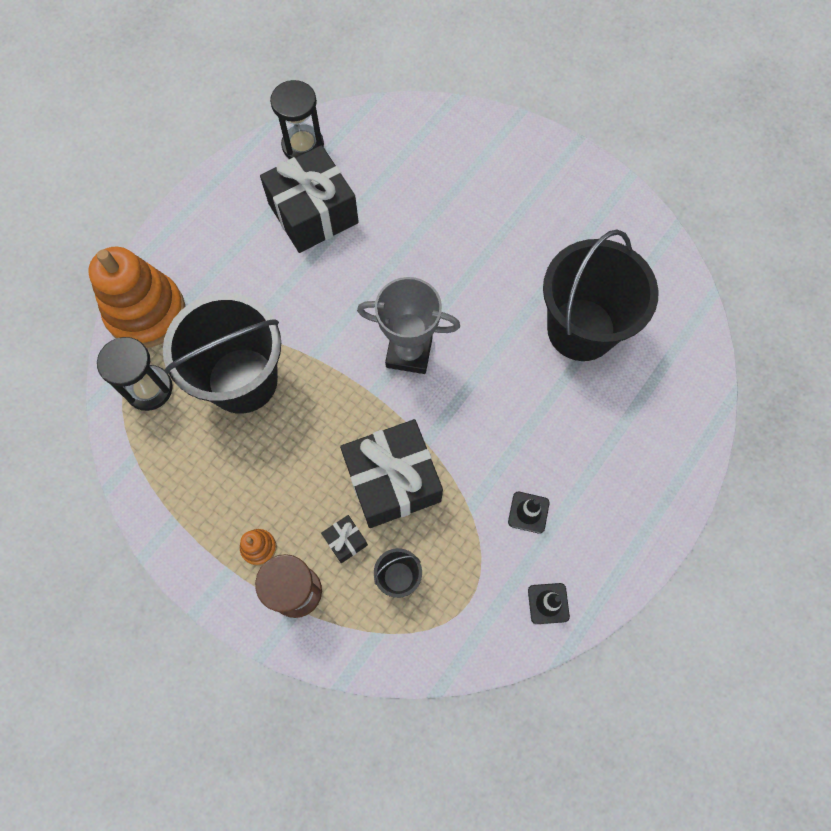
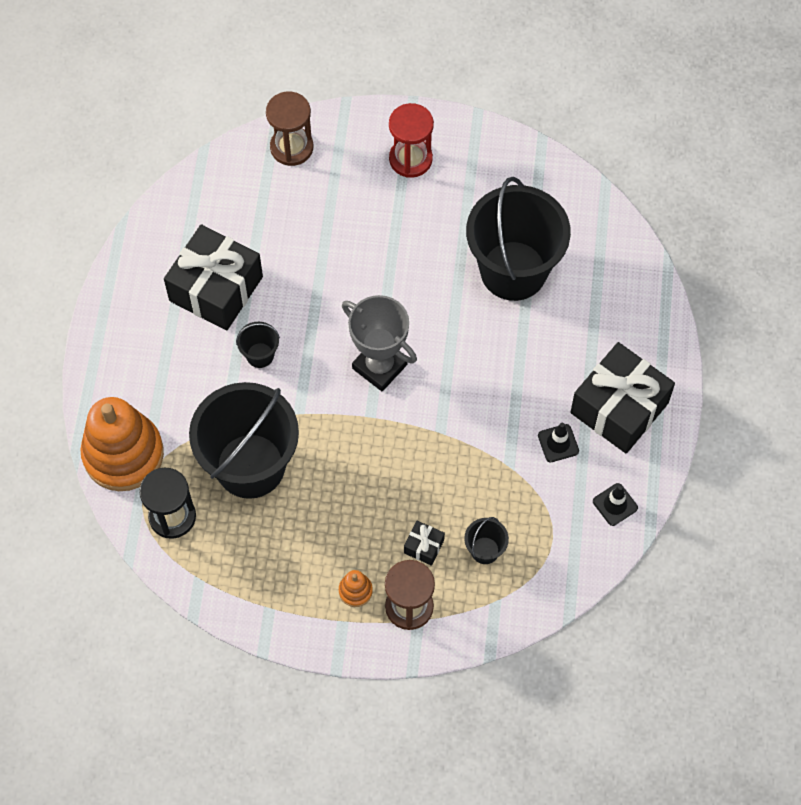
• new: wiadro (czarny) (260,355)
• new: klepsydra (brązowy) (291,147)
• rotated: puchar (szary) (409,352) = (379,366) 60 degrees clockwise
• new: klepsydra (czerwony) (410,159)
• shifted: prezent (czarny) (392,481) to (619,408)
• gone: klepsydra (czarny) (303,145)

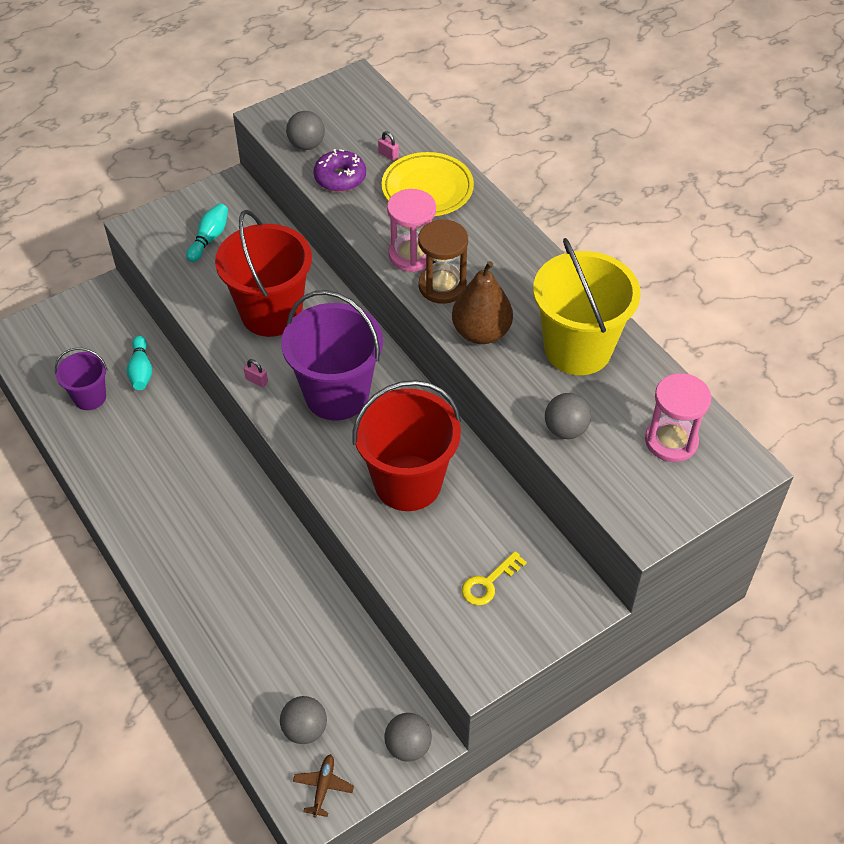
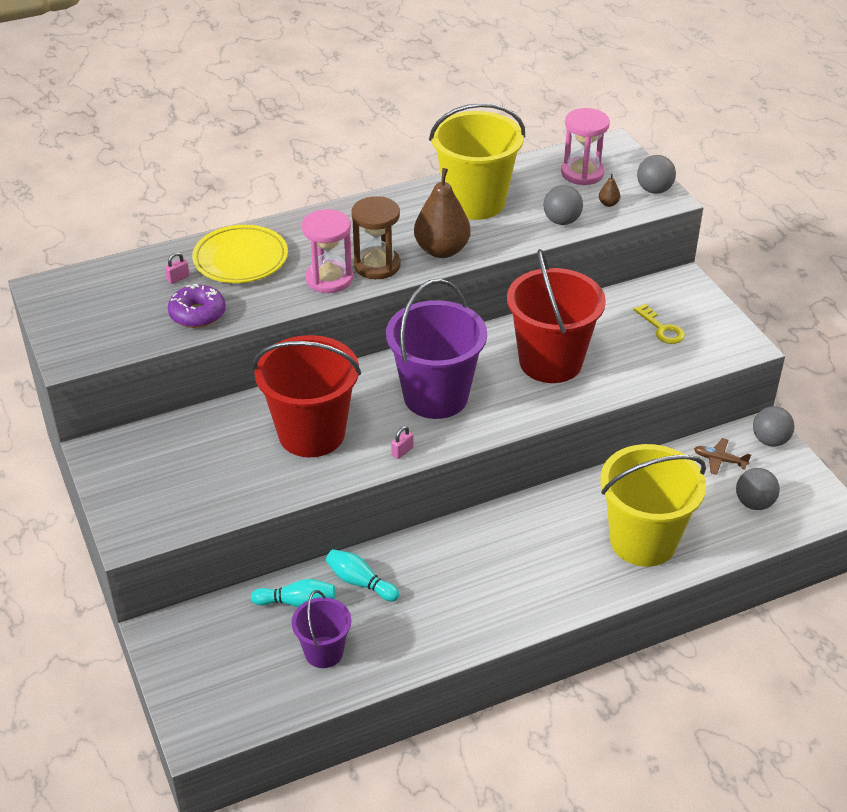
• shifted: kręgiel (turkusowy) (209,238) to (360,582)
• new: gruszka (brązowy) (608,204)
• new: wiadro (żółty) (643,541)
• shifted: piłka (szary) (306,145) to (654,190)
• shifted: samolot (brązowy) (323,787) to (719,460)

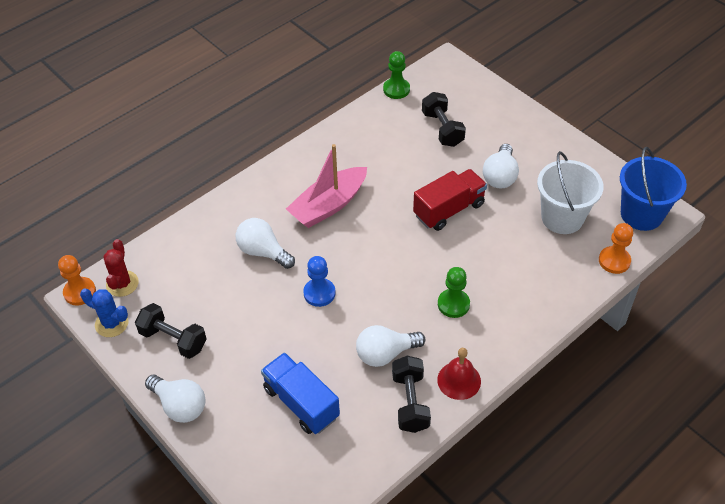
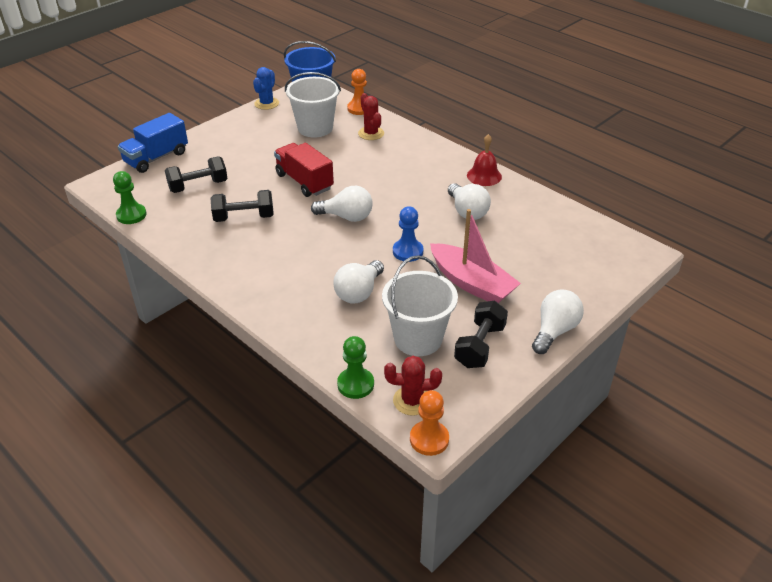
• shifted: ciężarówka (niebieski) (301,403) to (156,158)
• shifted: hantel (czarny) (410,402) to (244,217)
• shifted: kaktus (niebieski) (111,323) to (266,103)
• shifted: żarówka (biały) (500,176) to (346,217)
• shifted: pionek (zielony) (453,304) to (355,384)
• new: kaktus (czerwony) (371,133)
• new: wiadro (biały) (418,338)
• shifted: łódka (różowy) (329,205) to (471,283)

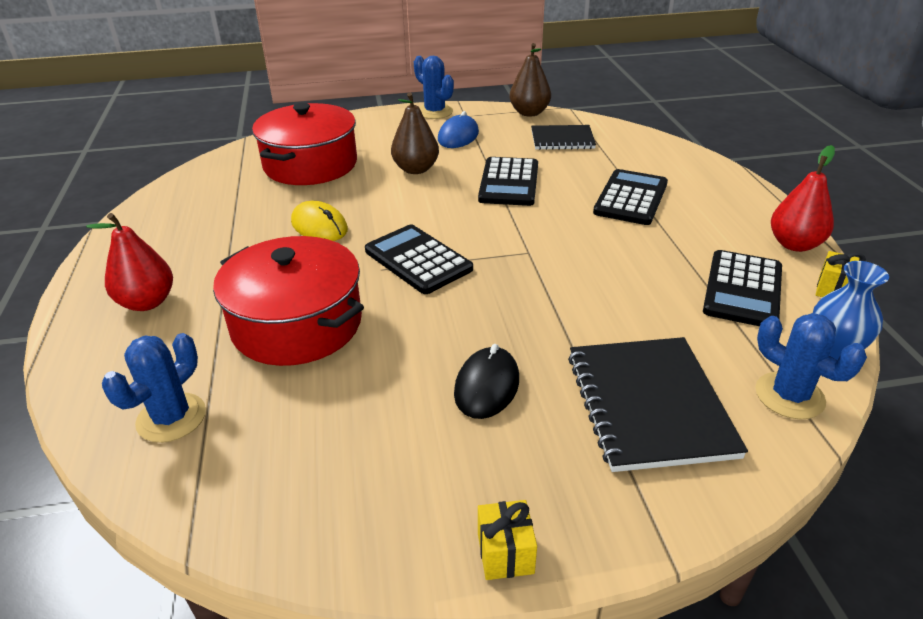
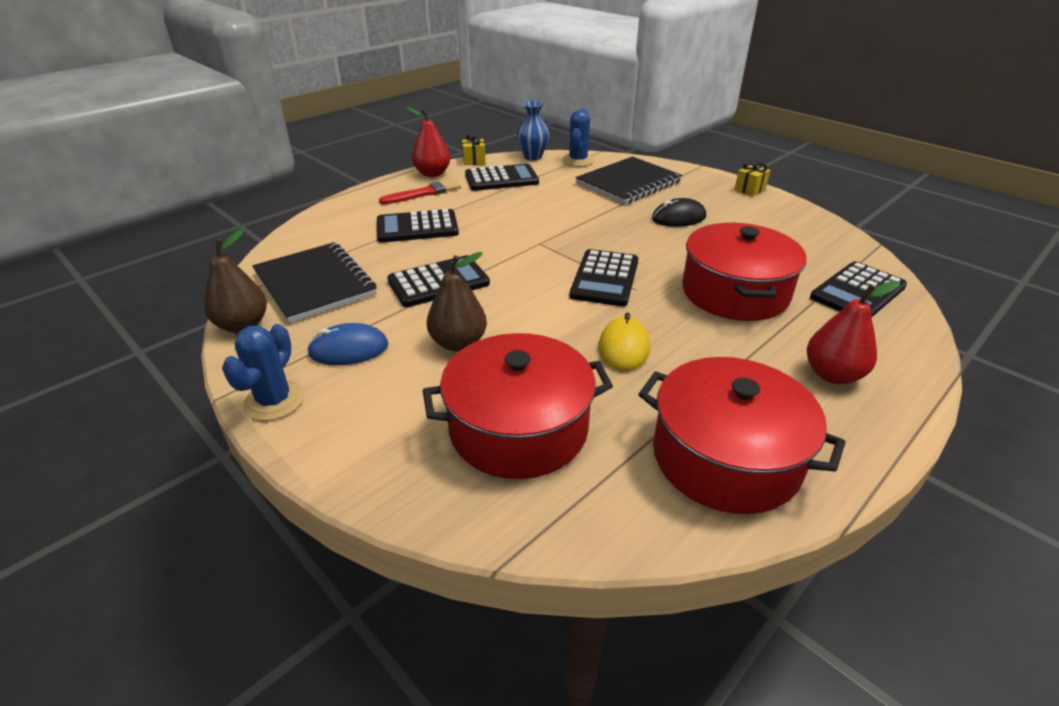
• scaled: zeszyt (czarny) (562,139) = (315,284) x1.61
• new: pędzel (czerwony) (424,193)
• new: garnek (czerwony) (725,457)
• swapped: kaktus (niebieski) (171,418) to kalkulator (czarny) (858,292)

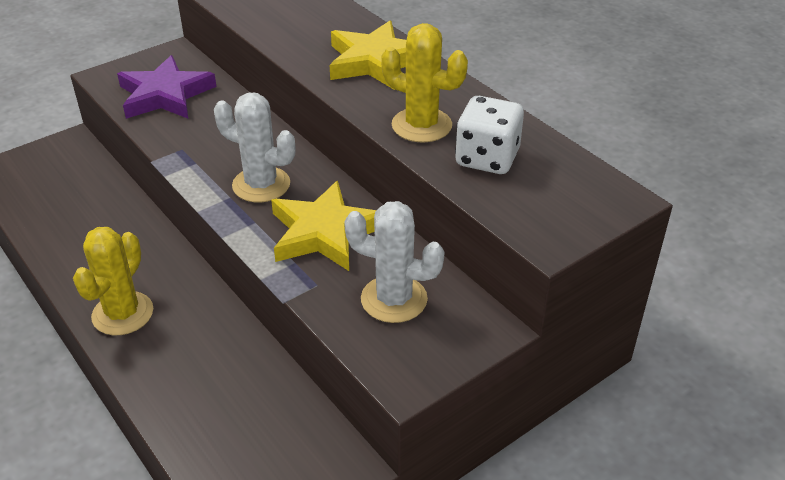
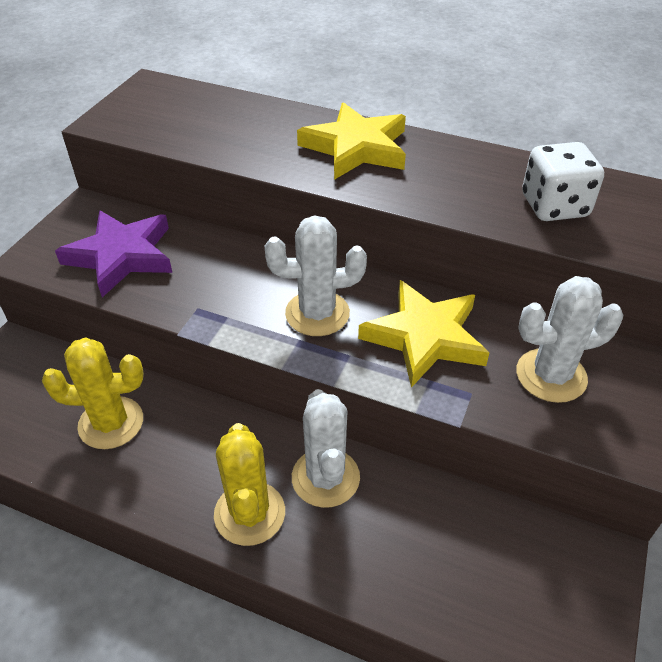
• shifted: kaktus (żółty) (421,125) to (111,423)
• new: kaktus (biały) (325,477)

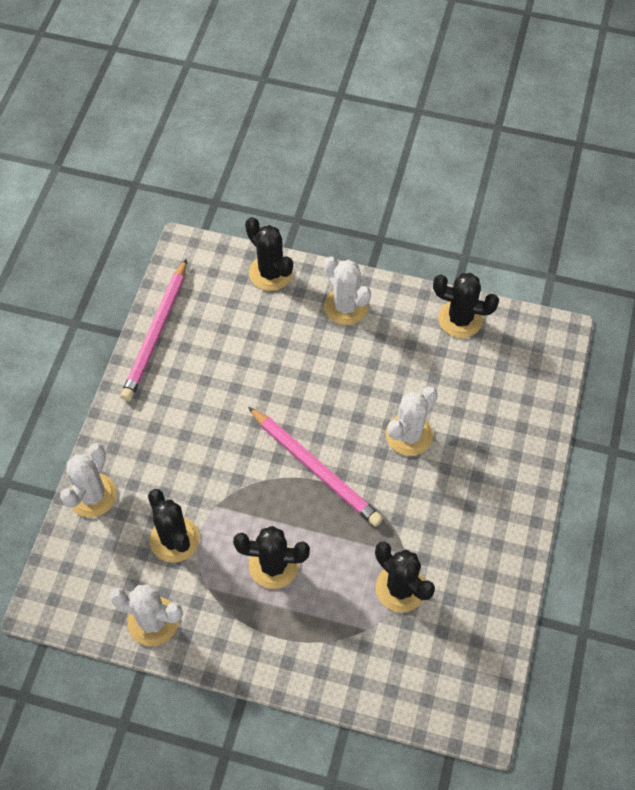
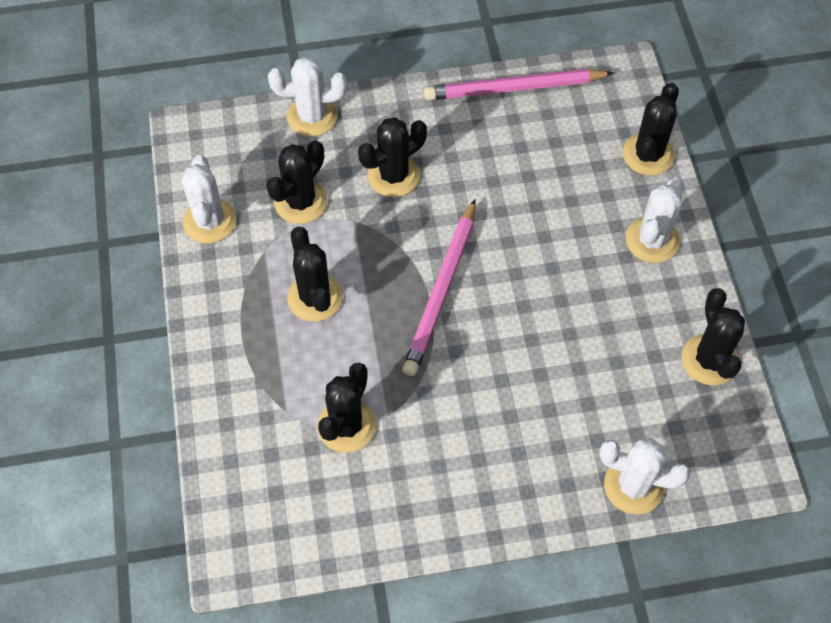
• new: kaktus (czarny) (393,175)
• shifted: kaktus (biały) (409,435) to (633,486)

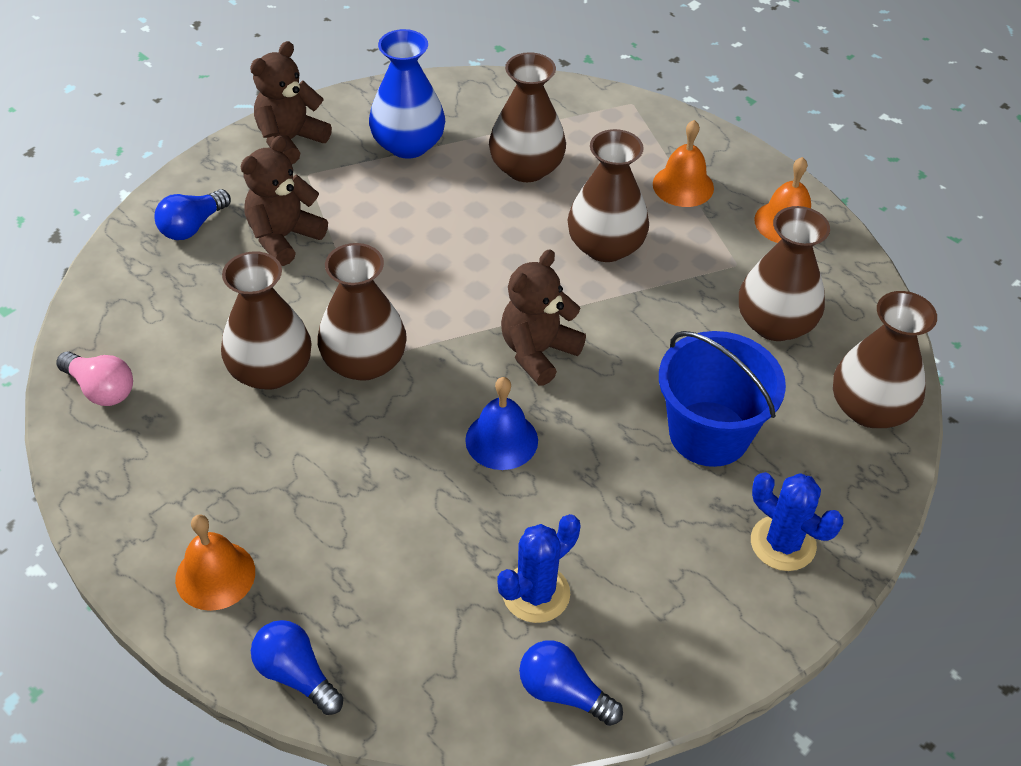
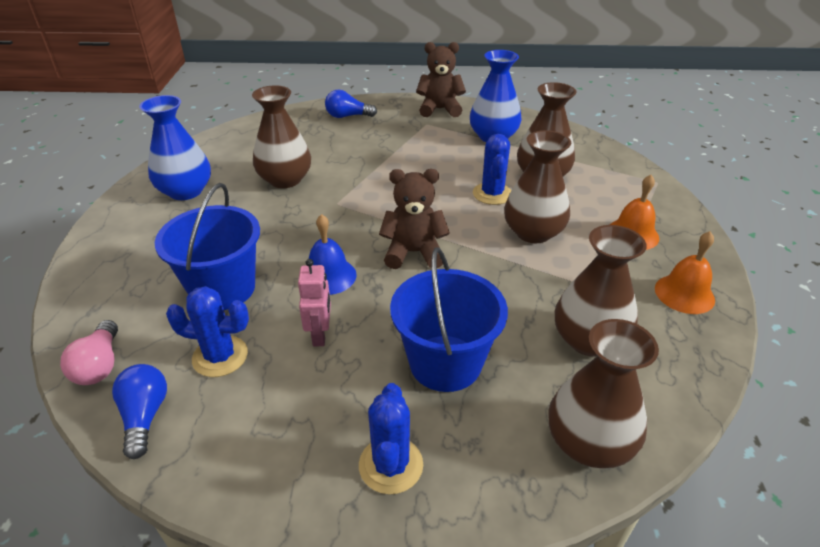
• shifted: żarówka (różowy) (101,389) to (100,365)
• new: wazon (niebieski) (185,191)
• new: wiadro (niebieski) (223,289)
• new: robot (różowy) (320,334)
• new: kaktus (niebieski) (492,194)
• gone: dzwonek (pomarańczowy) (215,575)
• gone: miś (brązowy) (284,237)
• gone: żarówka (niebieski) (296,675)
• gone: wazon (brązowy) (364,362)

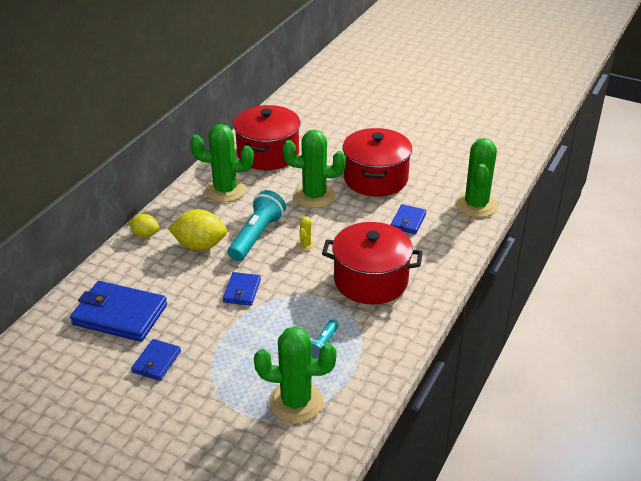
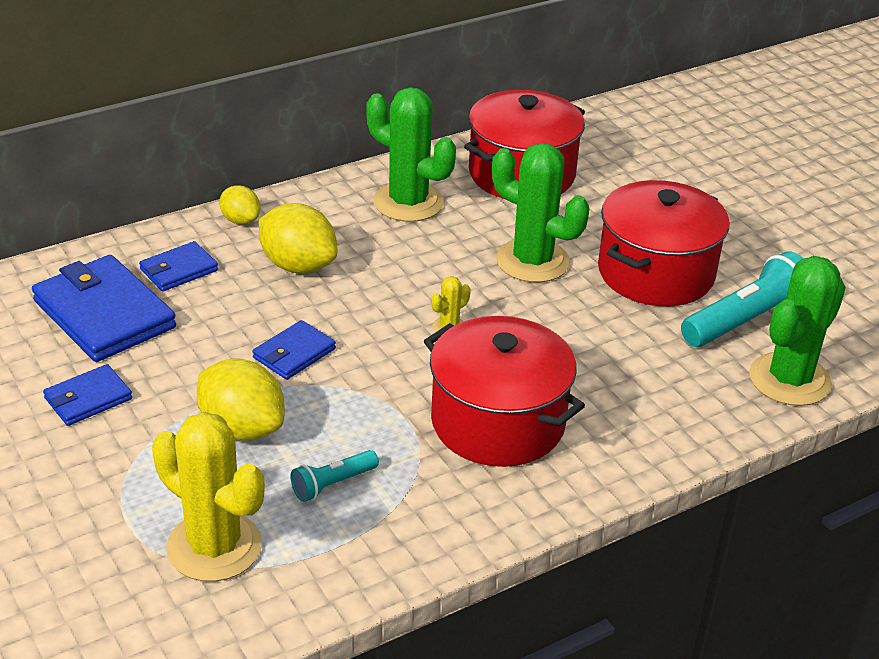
• shifted: portfel (niebieski) (408,221) to (179,270)
• repainted: kaktus (zielony) (296,402) to kaktus (żółty) (214,547)
• new: cytryna (żółty) (242,428)
• shifted: latarka (turkusowy) (256,236) to (746,321)

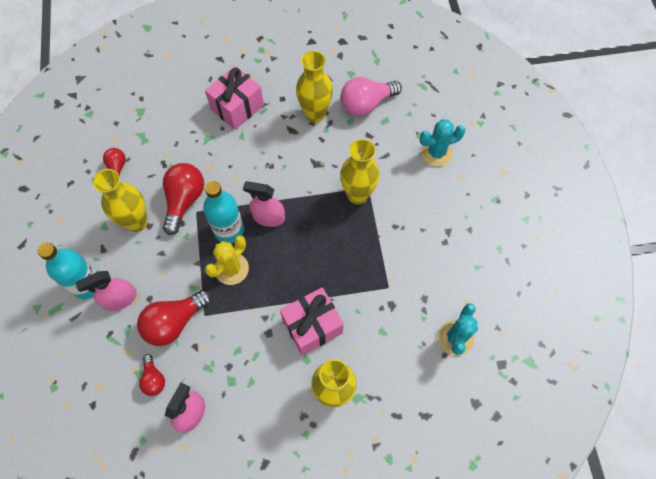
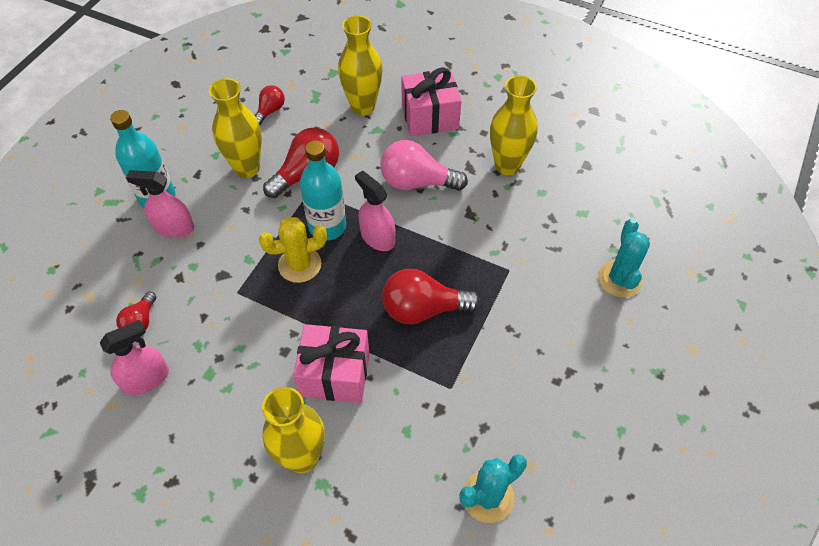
• shifted: wazon (żółty) (357,195) to (363,106)
• shifted: żarówka (różowy) (366,104) to (417,182)
• shifted: żarówka (czerwony) (174,322) to (423,309)
• rotated: kaktus (turkusowy) (436,153) = (619,279) 75 degrees clockwise

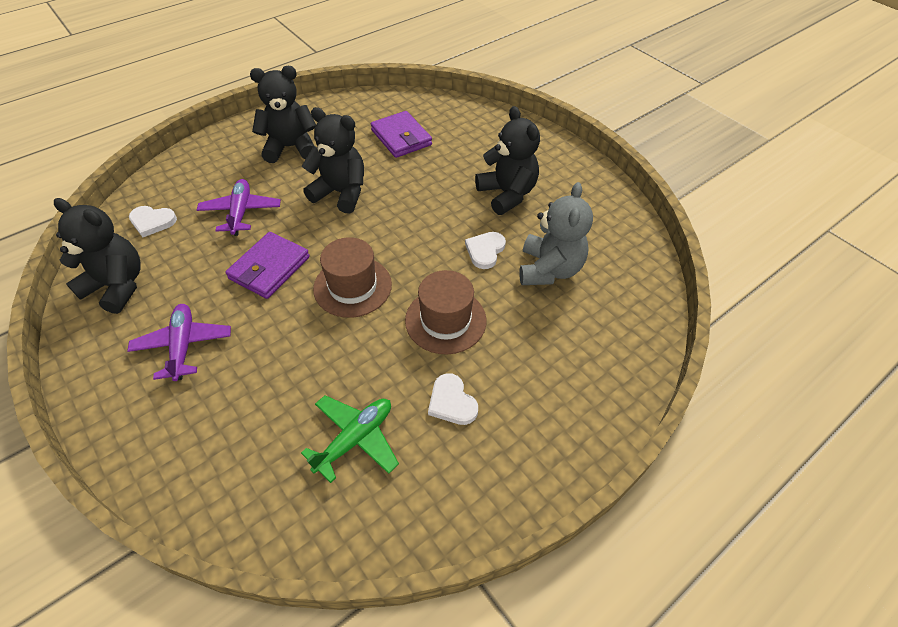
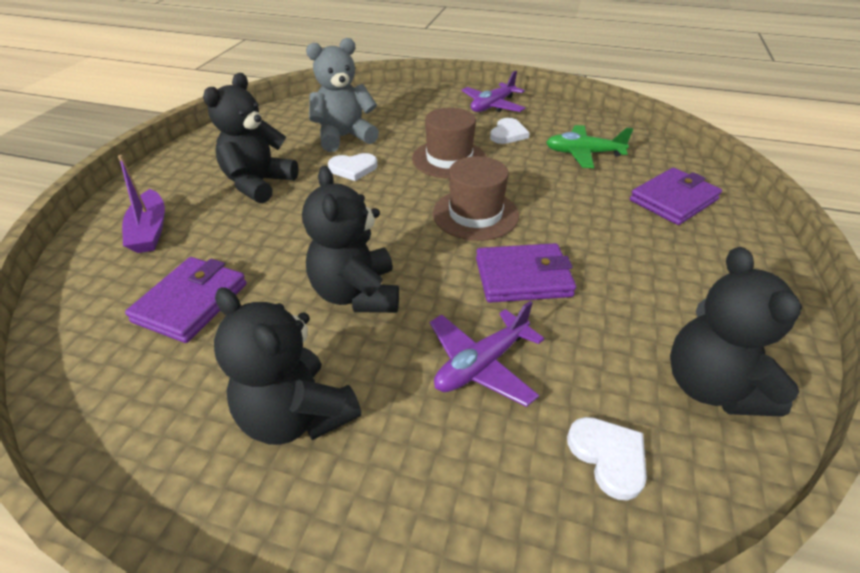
• new: łódka (fioletowy) (150,231)
• shifted: samolot (fioletowy) (183,345) to (492,106)
• new: portfel (fioletowy) (673,200)

